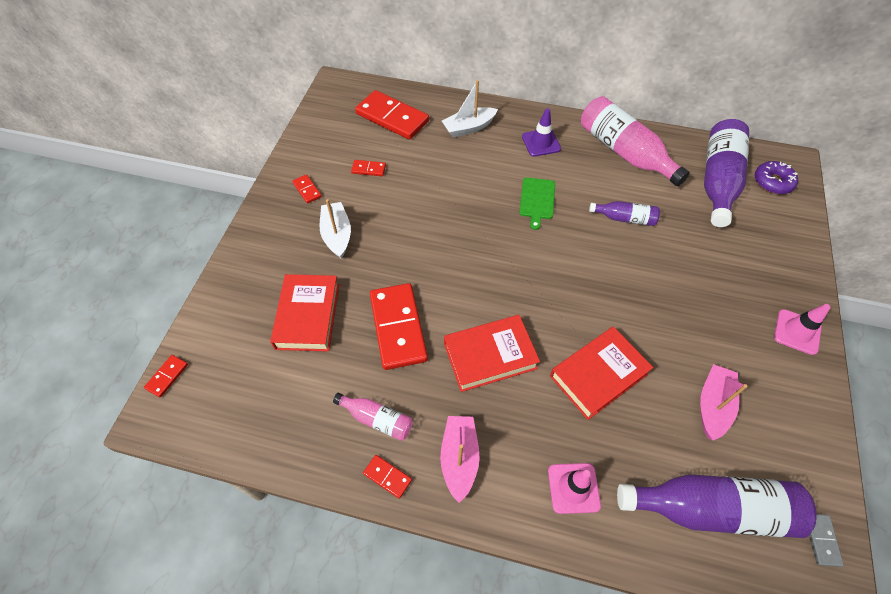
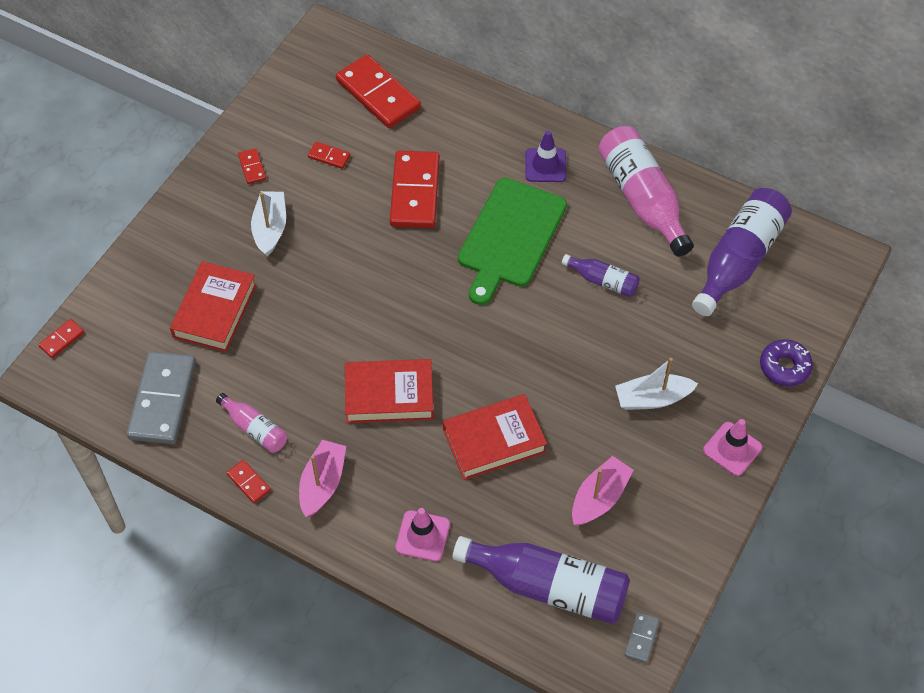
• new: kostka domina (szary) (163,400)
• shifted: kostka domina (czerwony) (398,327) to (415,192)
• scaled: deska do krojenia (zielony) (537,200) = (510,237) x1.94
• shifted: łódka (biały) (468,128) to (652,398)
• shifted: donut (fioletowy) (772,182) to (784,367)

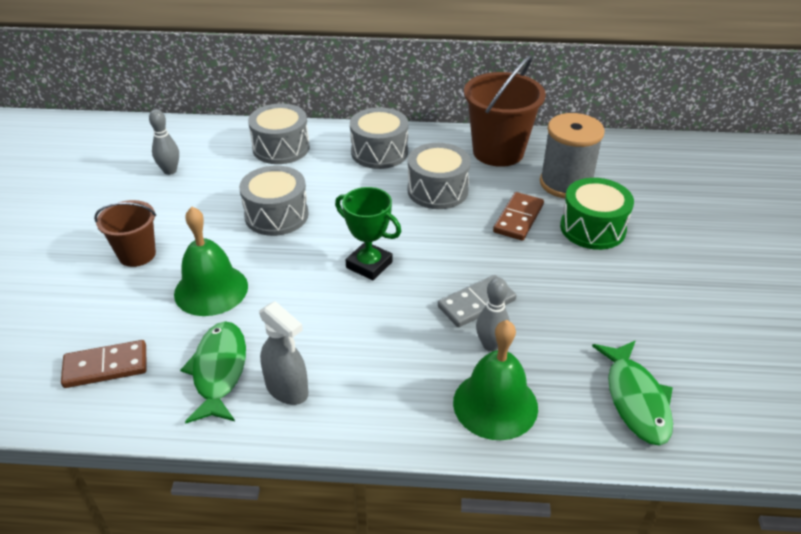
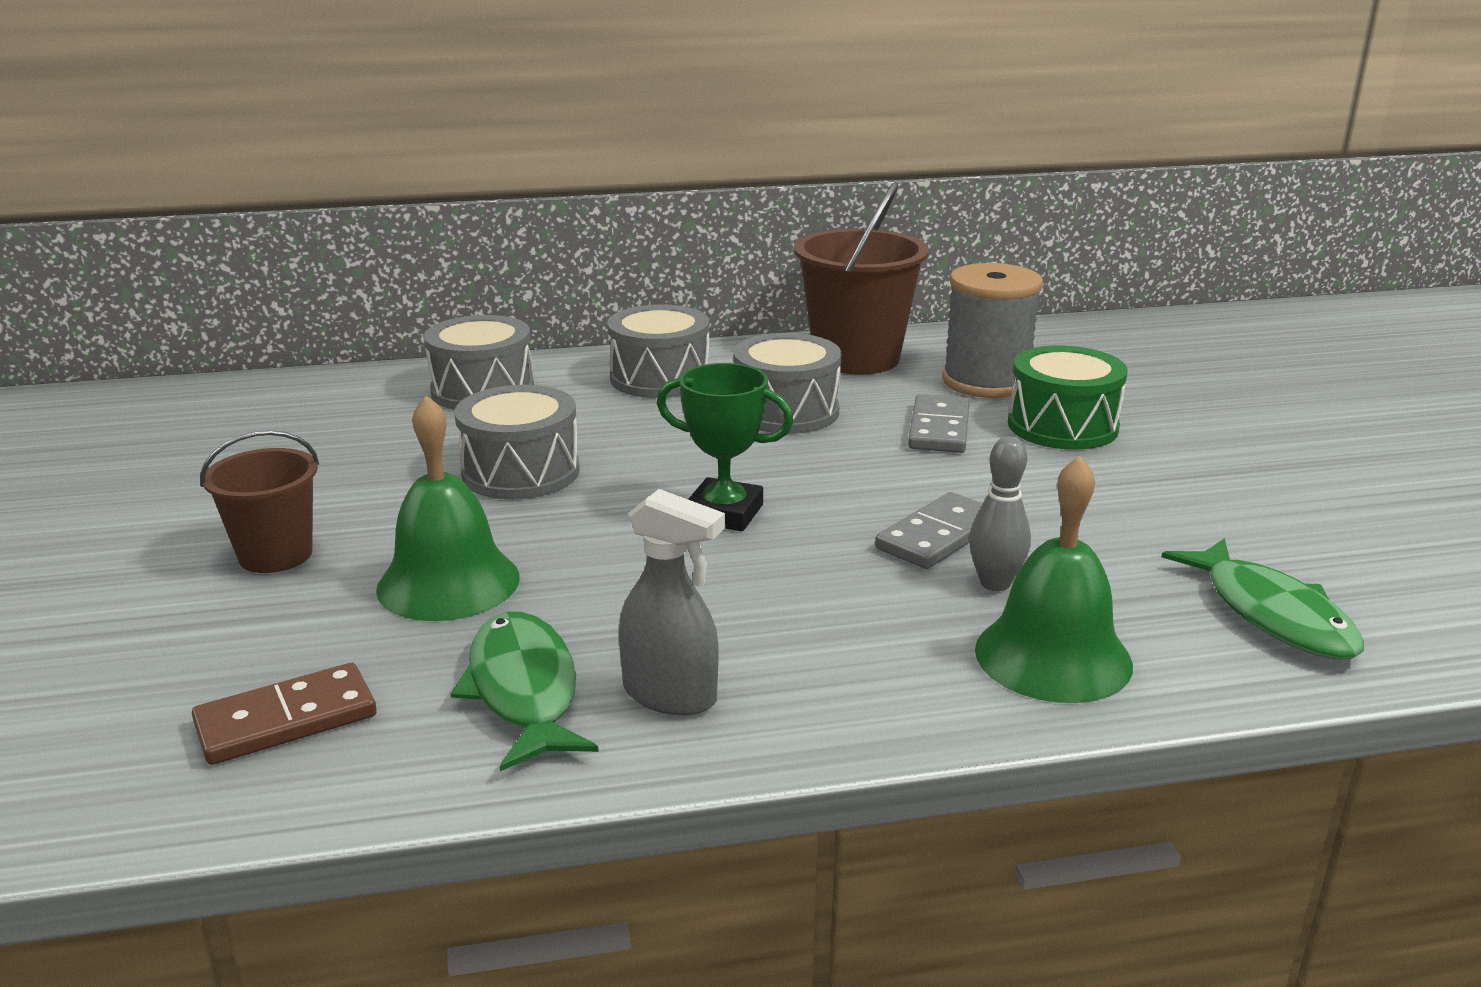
• repainted: kostka domina (brązowy) (518,218) to kostka domina (szary) (938,429)
• gone: kręgiel (szary) (170,171)

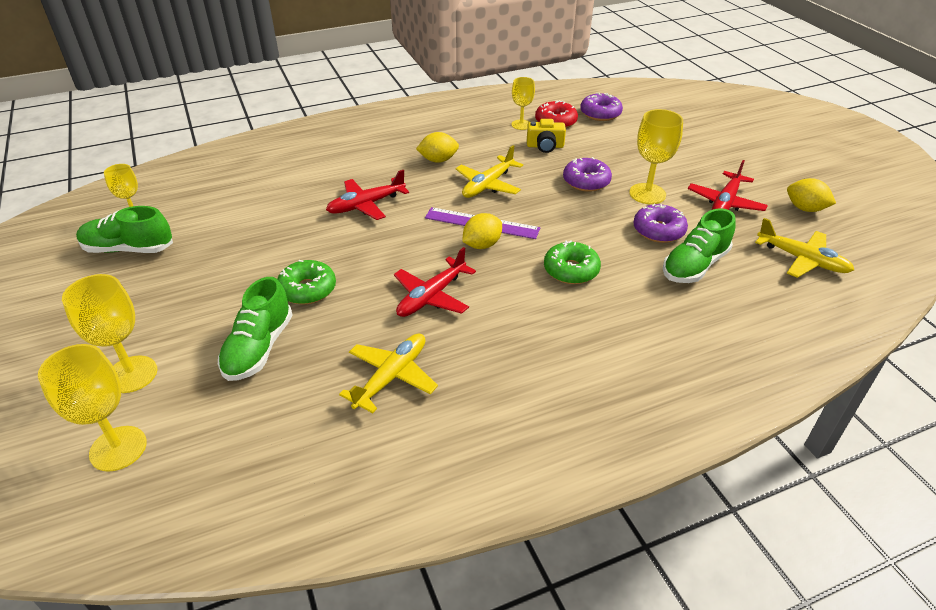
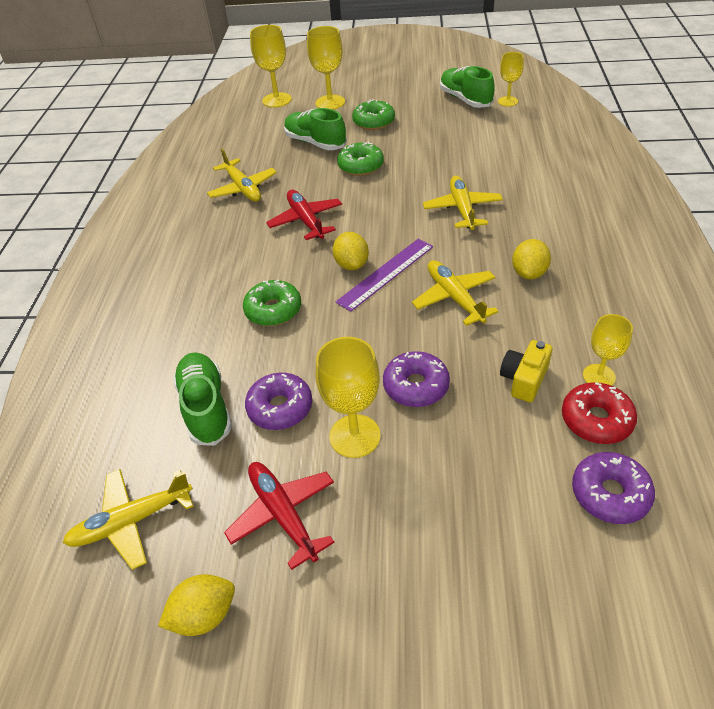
• new: donut (zielony) (374,122)
• repainted: samolot (czerwony) (366,205) to samolot (żółty) (462,209)
• rotated: but (zielony) (128,249) = (465,99) 60 degrees counterclockwise

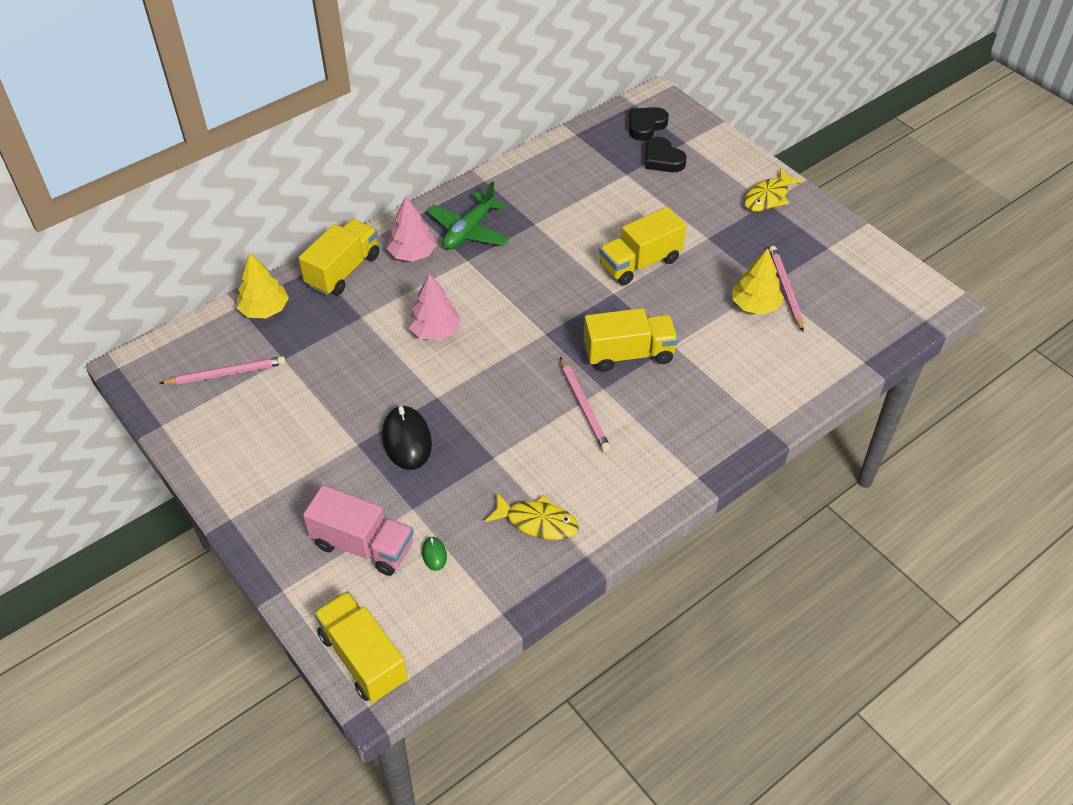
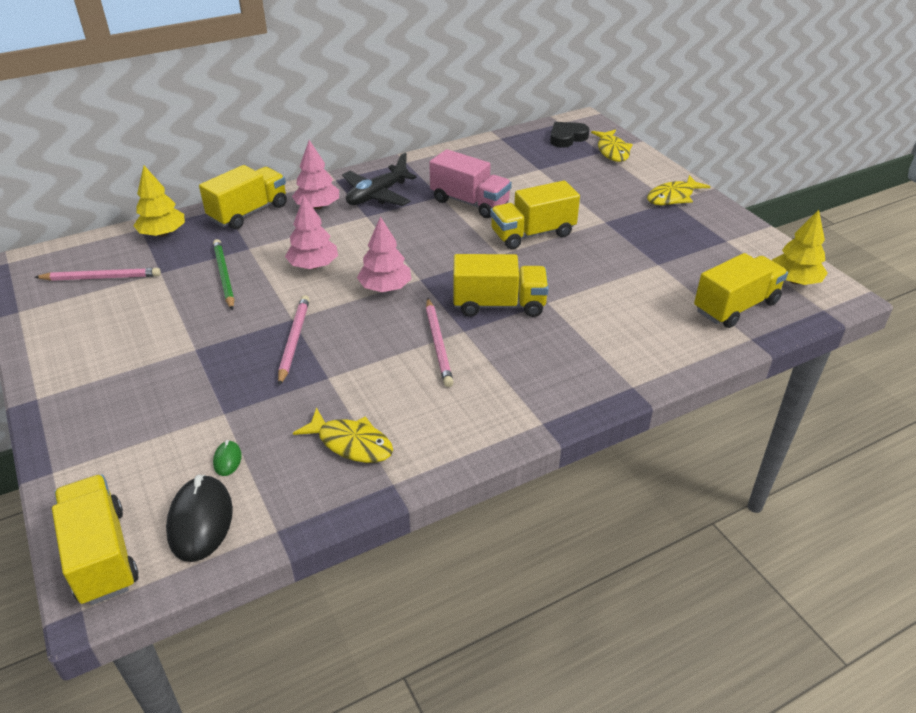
• shifted: myszka (czarny) (407,440) to (201,521)
• new: ołówek (zielony) (224,276)
• shifted: ołówek (różowy) (785,289) to (293,340)
• repainted: samolot (zielony) (469,231) to samolot (czarny) (377,195)
• new: drzewko (różowy) (385,288)
• shifted: ciężarówka (różowy) (363,545) to (469,202)
• new: ryba (żółty) (612,151)
• new: ciężarówka (żółty) (736,307)
• shifted: drzewko (żółty) (755,305) to (794,281)
• gone: serce (czarny) (662,159)

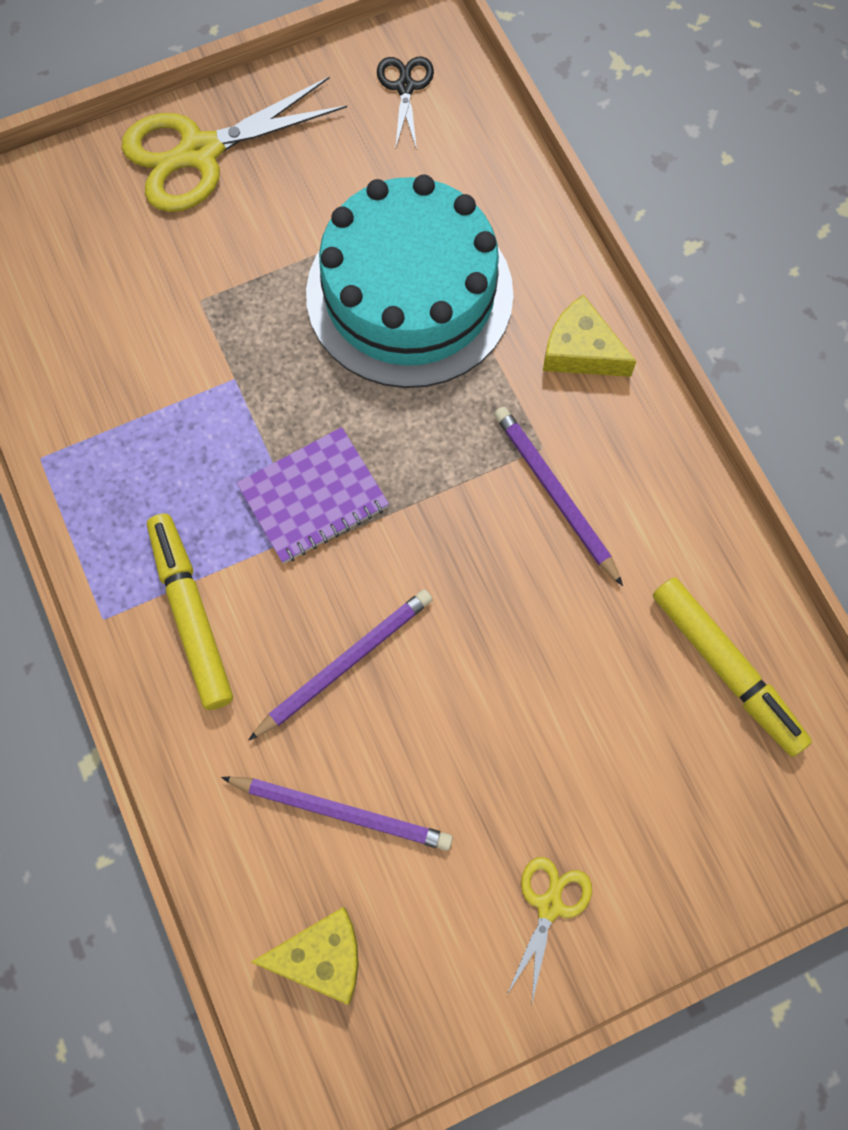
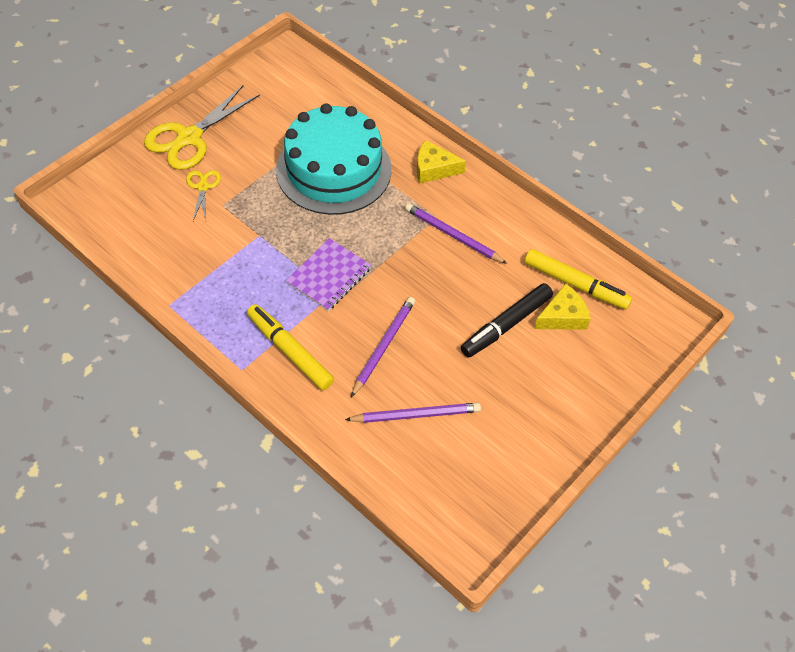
• shifted: nożyczki (żółty) (549,906) to (202,187)
• new: flamaster (czarny) (506,325)
• shifted: ser (żółty) (321,957) to (563,316)
• gone: nożyczki (czarny) (405,87)

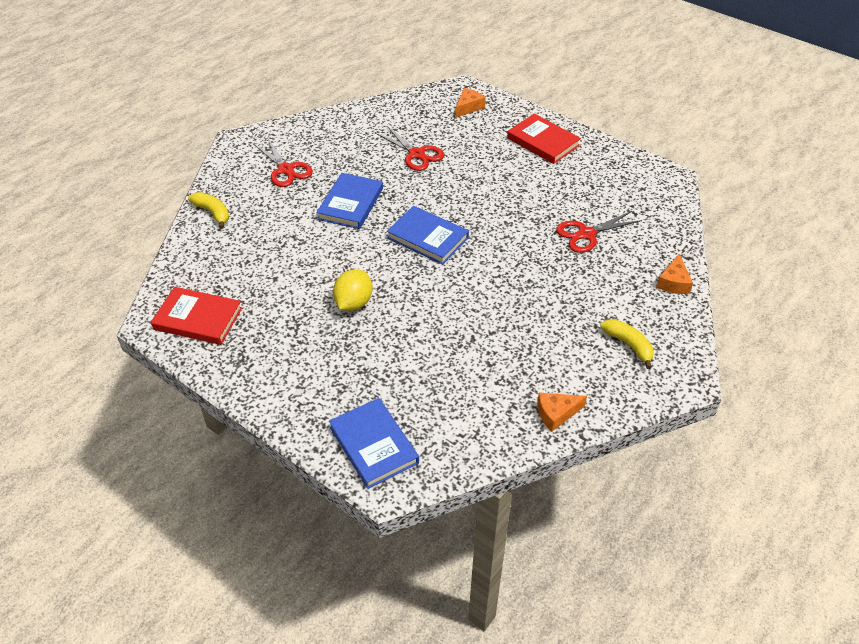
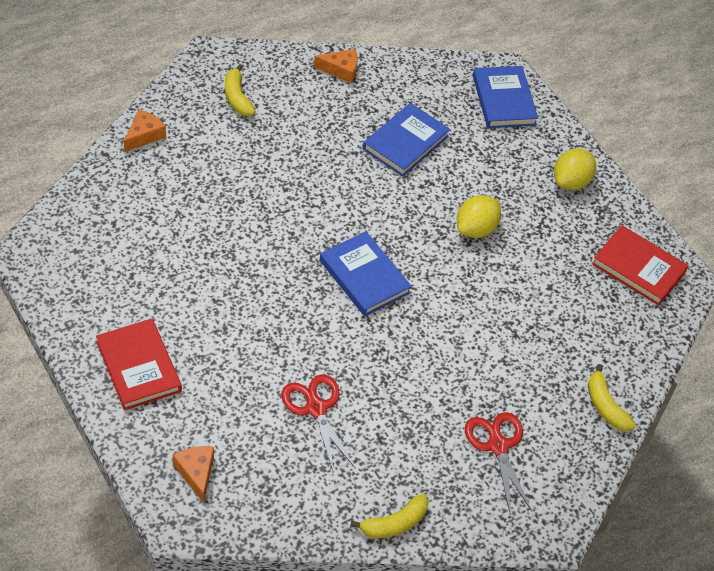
• rotated: ser (pomarańczowy) (468,107) = (196,473) 105 degrees clockwise
• new: banan (żółty) (394,523)
• shifted: książka (niebieski) (351,204) to (405,142)
• new: cytryna (żółty) (571,182)
• gone: nożyczki (czerwony) (586,234)

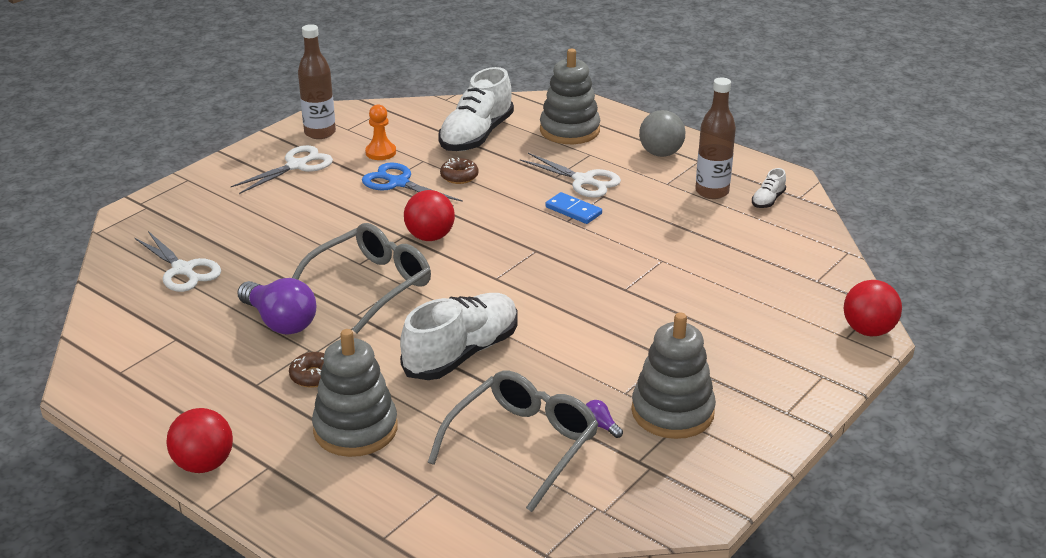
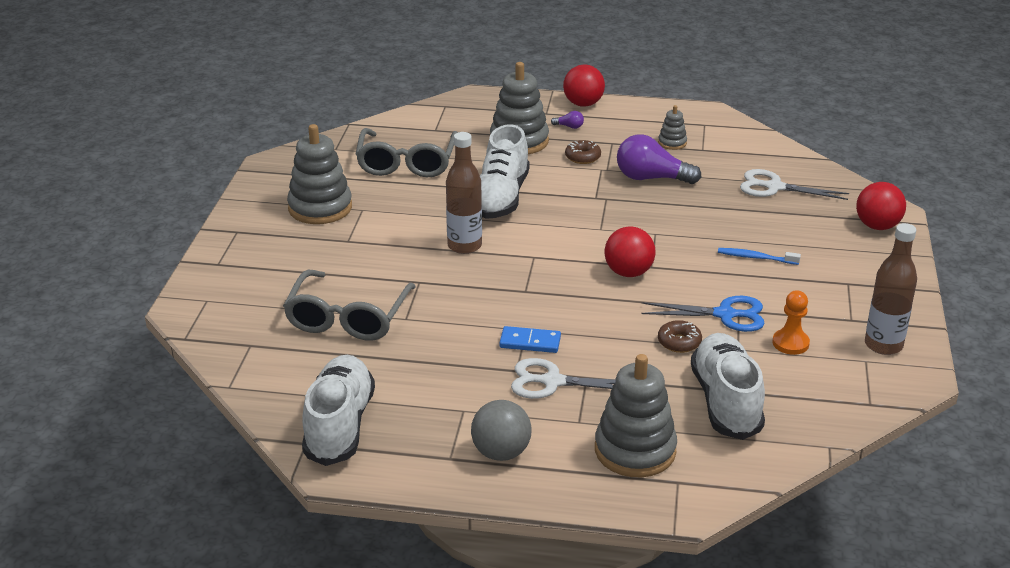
• shifted: okulary (szary) (370,285) to (348,318)
• scaled: but (biały) (768,200) = (339,425) x2.28
• shifted: butelka (brązowy) (712,192) to (464,246)
• shifted: żarówka (fioletowy) (600,426) to (569,127)
• new: zabawka nakładanka (szary) (672,143)
• new: szczoteczka do zębów (niebieski) (756,258)
• shifted: piłka (czerwony) (868,330) to (877,226)
• gone: nożyczki (biały) (297,166)

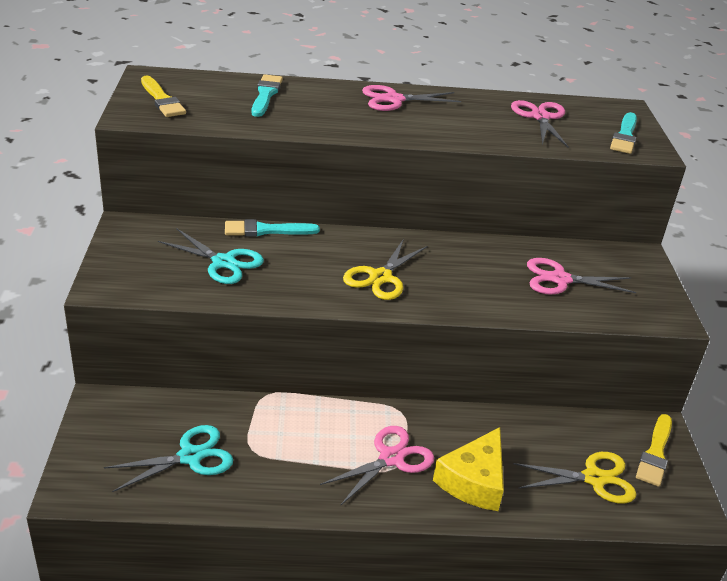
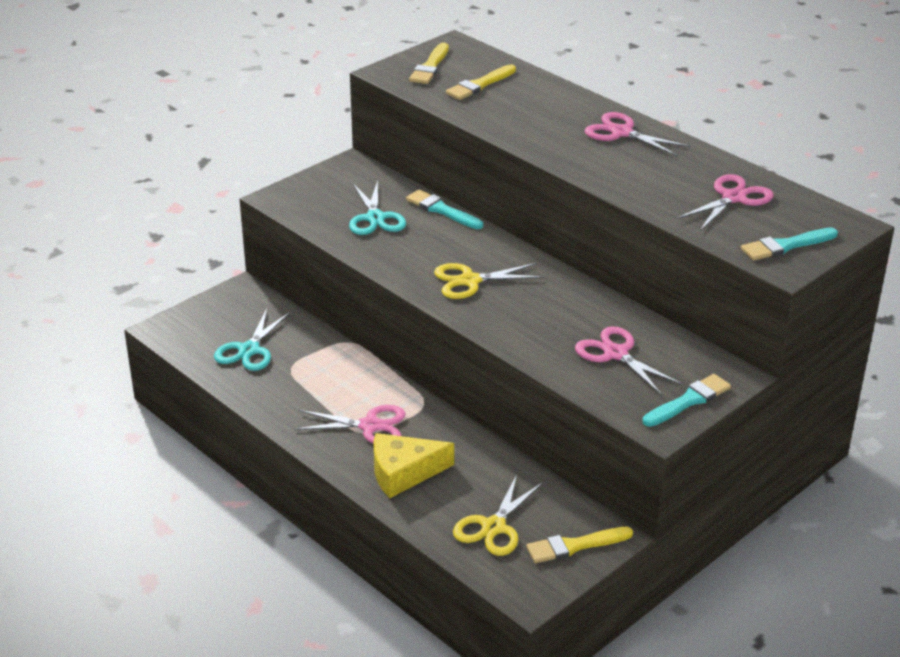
• rotated: nożyczki (turkusowy) (190,457) = (249,350) 90 degrees clockwise
• new: pędzel (żółty) (479,85)
• rotated: nożyczki (żółty) (594,478) = (493,527) 75 degrees clockwise
• shifted: pędzel (turkusowy) (266,95) to (688,401)

